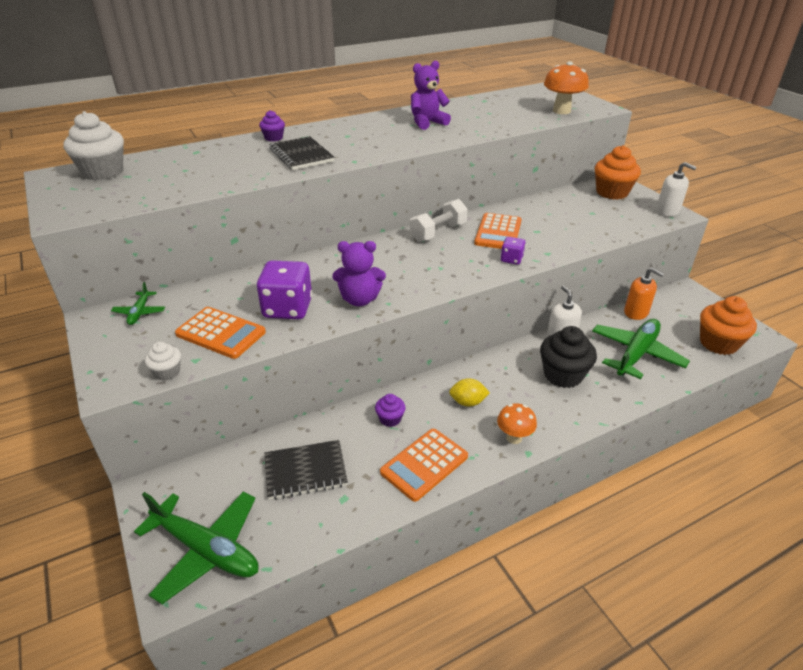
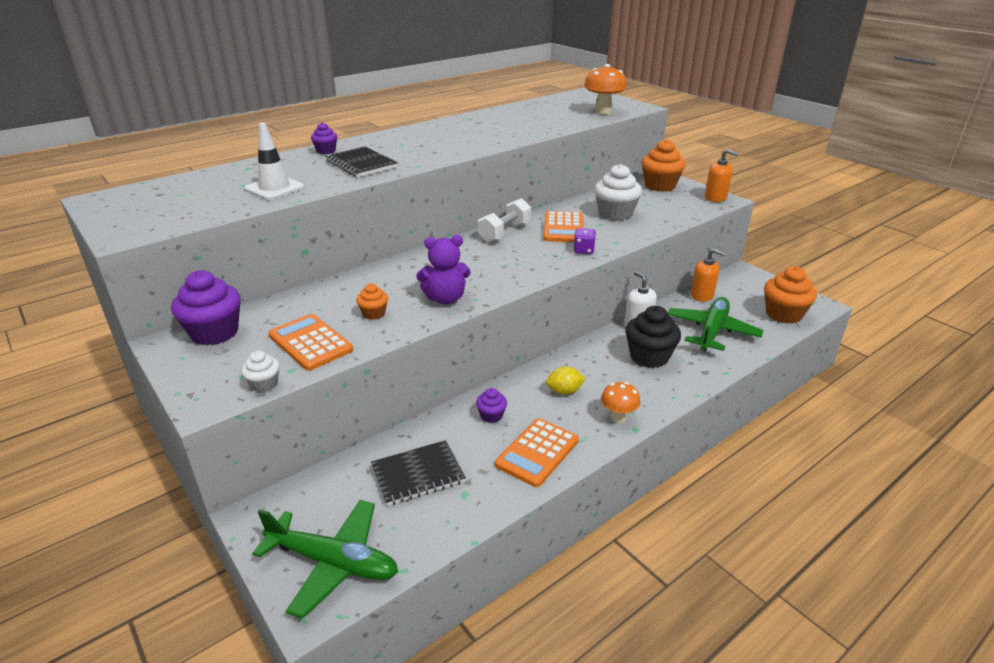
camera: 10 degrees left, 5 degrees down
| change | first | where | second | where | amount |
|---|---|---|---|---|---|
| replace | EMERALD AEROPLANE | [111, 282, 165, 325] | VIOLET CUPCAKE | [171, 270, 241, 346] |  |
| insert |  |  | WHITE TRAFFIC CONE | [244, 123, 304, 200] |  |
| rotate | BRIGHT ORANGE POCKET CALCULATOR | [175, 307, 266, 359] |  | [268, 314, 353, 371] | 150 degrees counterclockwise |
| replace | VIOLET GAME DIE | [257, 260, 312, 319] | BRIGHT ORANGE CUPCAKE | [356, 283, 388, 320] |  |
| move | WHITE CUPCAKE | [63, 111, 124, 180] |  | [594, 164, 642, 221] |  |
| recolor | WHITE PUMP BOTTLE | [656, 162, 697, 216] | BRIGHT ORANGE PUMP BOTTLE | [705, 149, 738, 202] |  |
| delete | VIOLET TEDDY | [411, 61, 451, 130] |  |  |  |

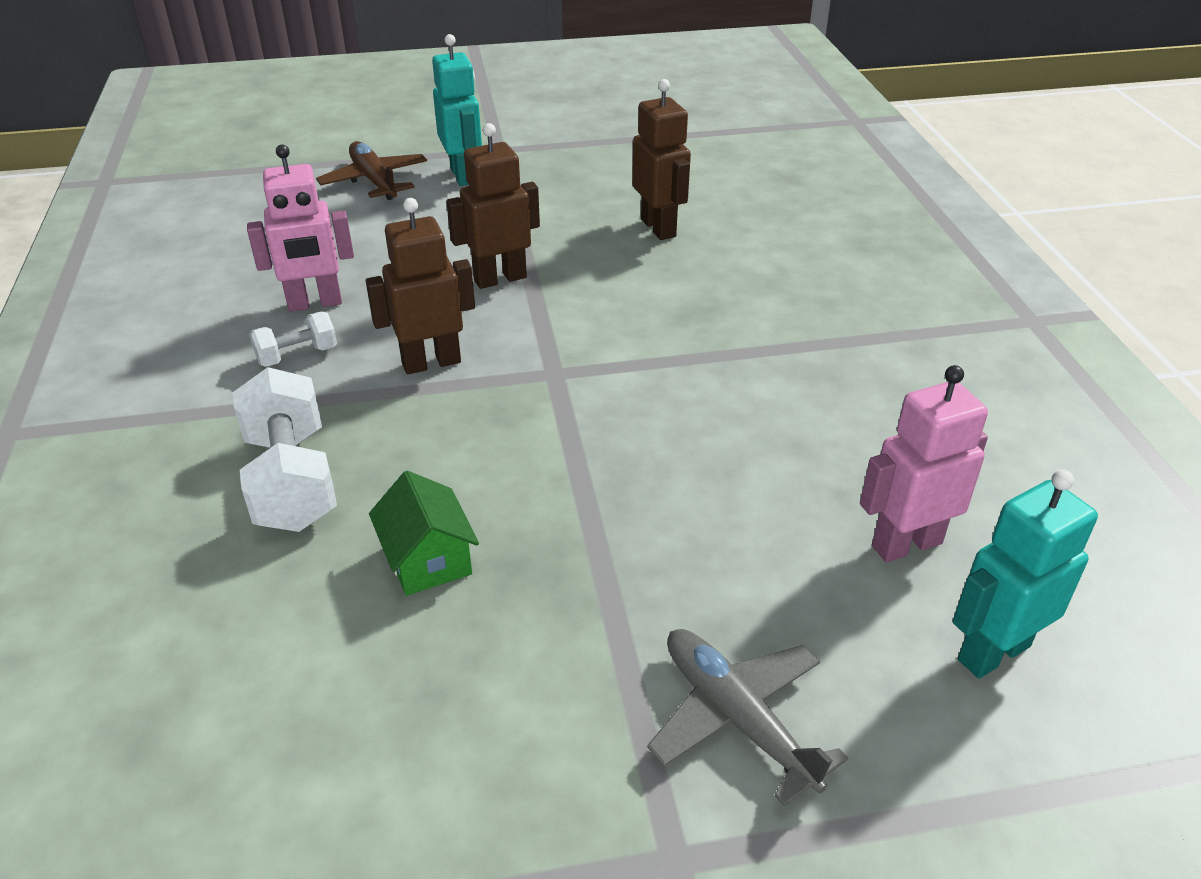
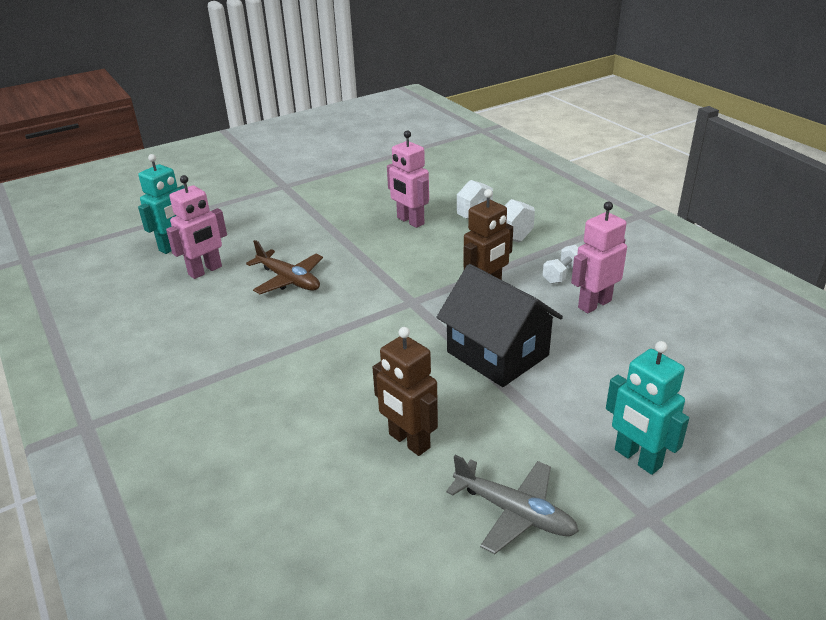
camera: 160 degrees right, 5 degrees down
| change | first | where | second | where | amount |
|---|---|---|---|---|---|
| move | RUSSET AEROPLANE | [316, 141, 427, 200] |  | [246, 240, 323, 294] |  |
| replace | EMERALD TOY HOUSE | [369, 471, 479, 596] | PINK ROBOT | [387, 130, 429, 228] |  |
| replace | RUSSET ROBOT | [446, 123, 540, 289] | JET-BLACK TOY HOUSE | [436, 264, 563, 387] |  |
| move | GREY AEROPLANE | [647, 629, 848, 806] |  | [446, 455, 579, 554] |  |

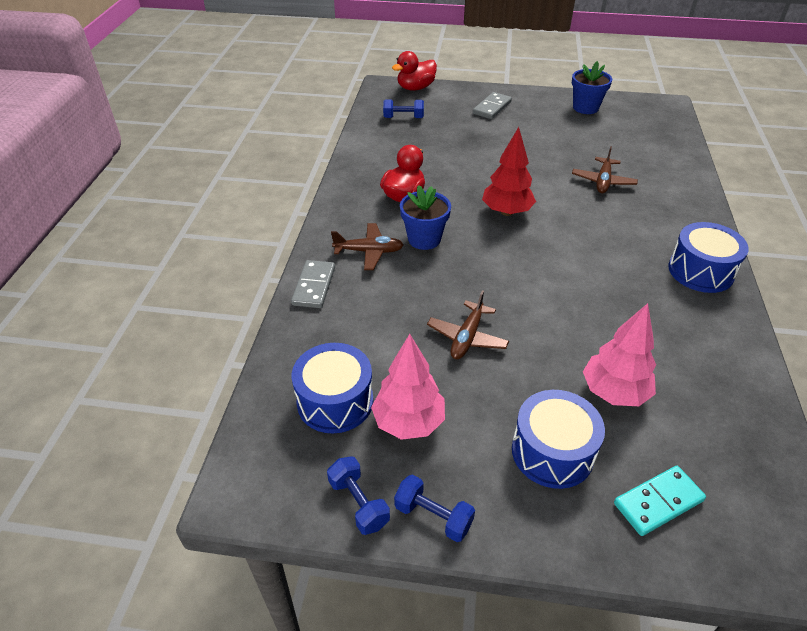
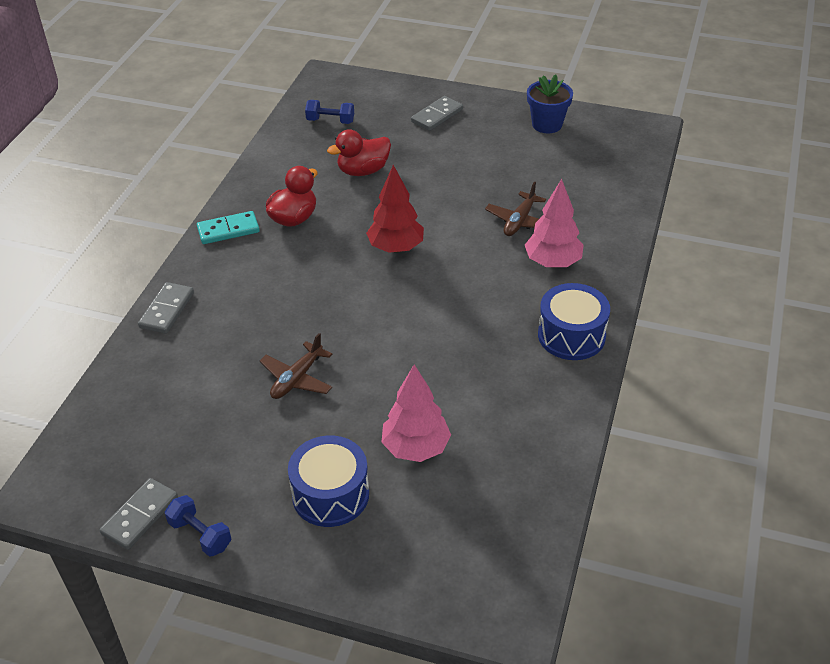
camera: 10 degrees right, 0 degrees up
| change | first | where | second | where | amount |
|---|---|---|---|---|---|
| replace | ROYAL BLUE FREE WEIGHT | [327, 456, 390, 535] | GREY DOMINO PIECE | [100, 478, 178, 550] |  |
| move | TEAL DOMINO PIECE | [614, 466, 706, 536] |  | [197, 211, 260, 244] |  |
| move | RED RUBBER DUCK | [392, 51, 437, 91] |  | [327, 129, 391, 176] |  |
| move | PINK FIR TREE | [371, 334, 445, 440] |  | [525, 179, 584, 268] |  |
| delete | ROYAL BLUE TOY DRUM | [292, 343, 373, 433] |  |  |  |
| delete | RUSSET AEROPLANE | [331, 223, 404, 270] |  |  |  |
| delete | ROYAL BLUE FLOWER POT | [400, 185, 451, 250] |  |  |  |

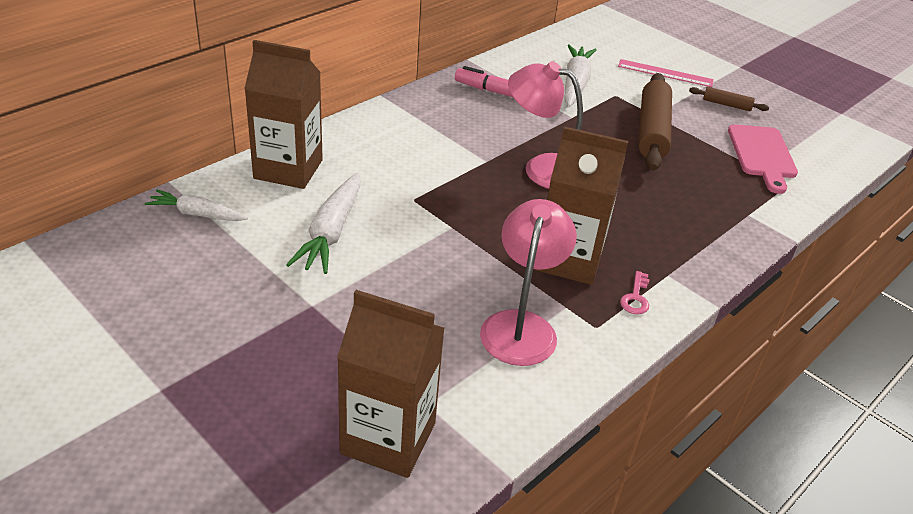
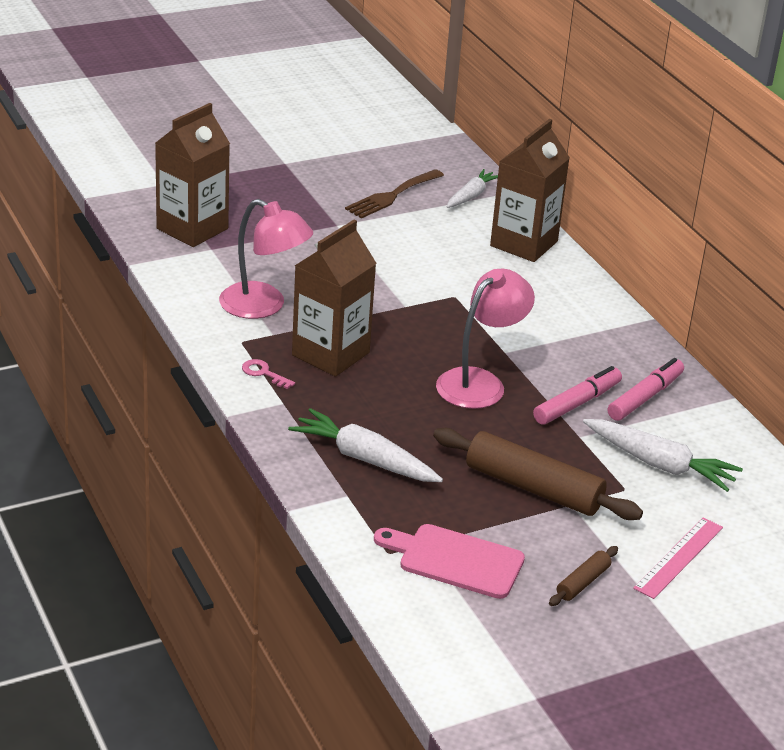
camera: 110 degrees right, 5 degrees down
| change | first | where | second | where | amount |
|---|---|---|---|---|---|
| move | WHITE TOY CARROT | [286, 173, 361, 274] |  | [288, 408, 443, 482] |  |
| insert |  |  | RUSSET TABLE FORK | [345, 169, 444, 219] |  |
| insert |  |  | PINK MARKER | [533, 366, 622, 425] |  |

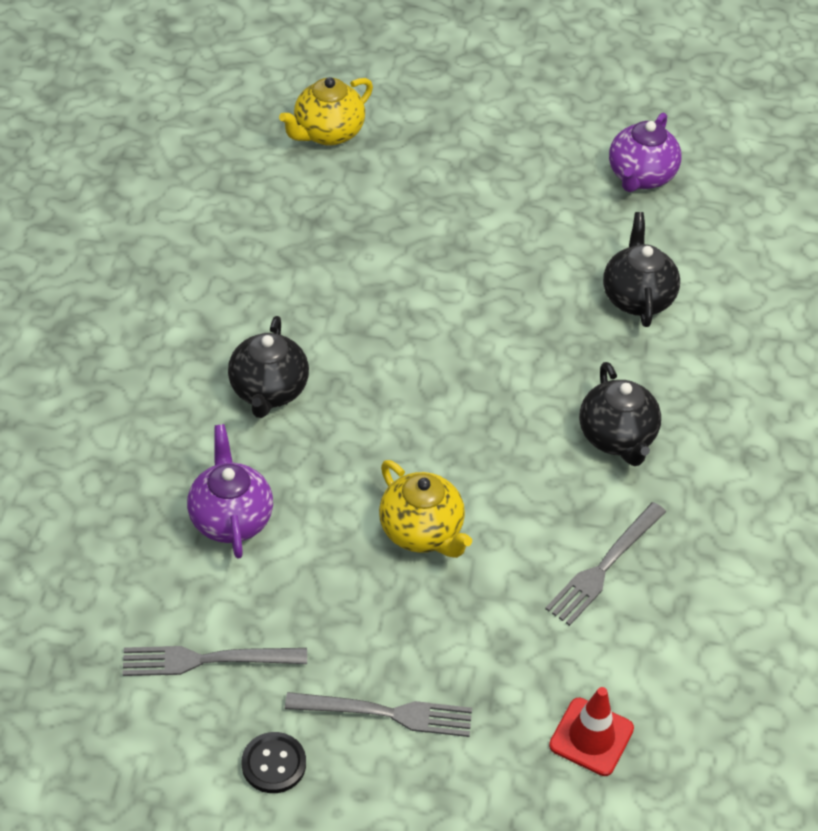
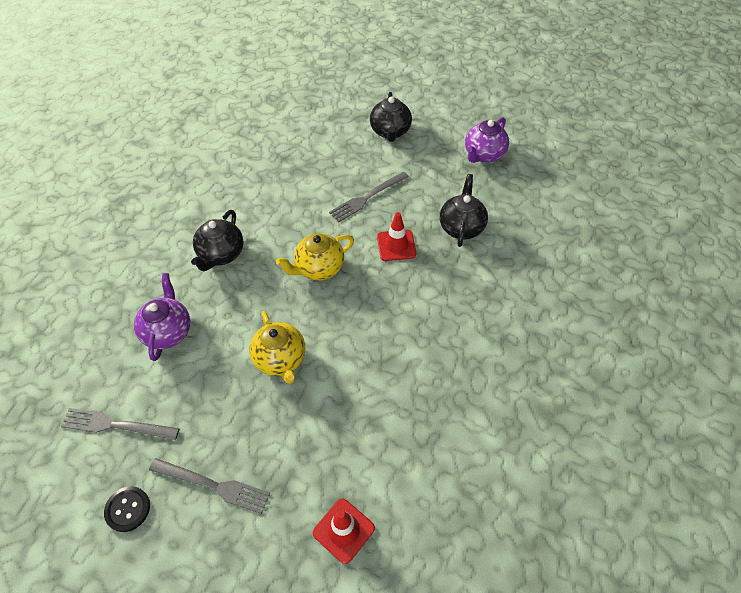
camera: 15 degrees right, 5 degrees up
| change | first | where | second | where | amount |
|---|---|---|---|---|---|
| move | GOLDEN CHINA TEAPOT | [279, 77, 373, 146] |  | [276, 233, 354, 280] |  |
| move | GREY TABLE FORK | [545, 502, 666, 626] |  | [329, 172, 409, 222] |  |
| move | JET-BLACK CHINA TEAPOT | [579, 362, 661, 466] |  | [370, 92, 412, 142] |  |
| insert |  |  | RED TRAFFIC CONE | [377, 212, 416, 261] |  |

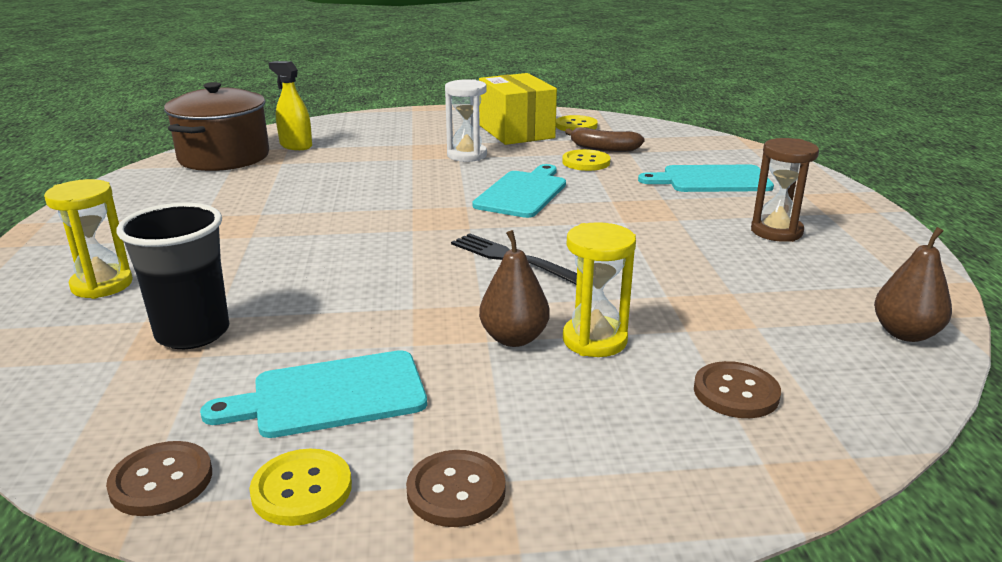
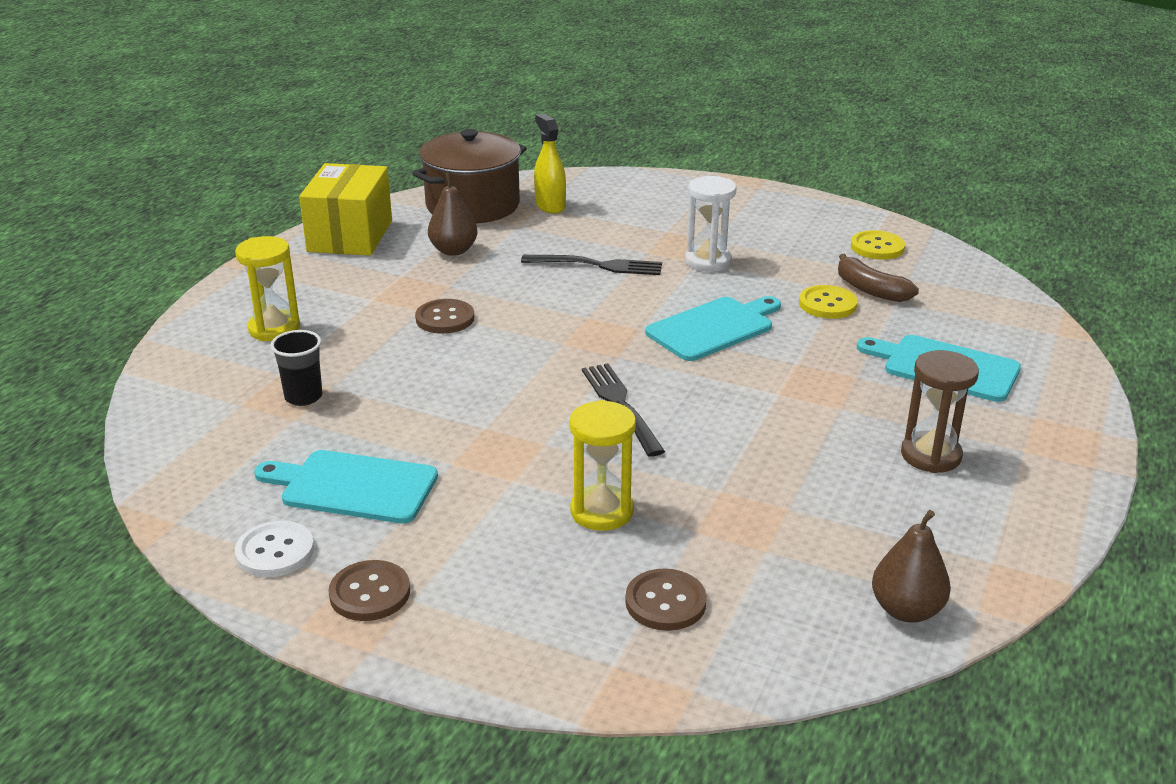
camera: 30 degrees right, 5 degrees up
| change | first | where | second | where | amount |
|---|---|---|---|---|---|
| recolor | GOLDEN BUTTON | [249, 449, 352, 526] | WHITE BUTTON | [235, 521, 314, 577] |  |
| resize | JET-BLACK TUMBLER | [117, 203, 229, 349] |  | [270, 330, 322, 406] | x0.60 |
| move | GOLDEN PACKAGE | [479, 73, 557, 145] |  | [299, 163, 392, 256] |  |
| move | RUSSET BUTTON | [106, 441, 212, 516] |  | [415, 299, 474, 334] |  |
| move | RUSSET TOY PEAR | [479, 230, 550, 347] |  | [428, 172, 477, 256] |  |
| insert |  |  | JET-BLACK TABLE FORK | [521, 255, 662, 275] |  |

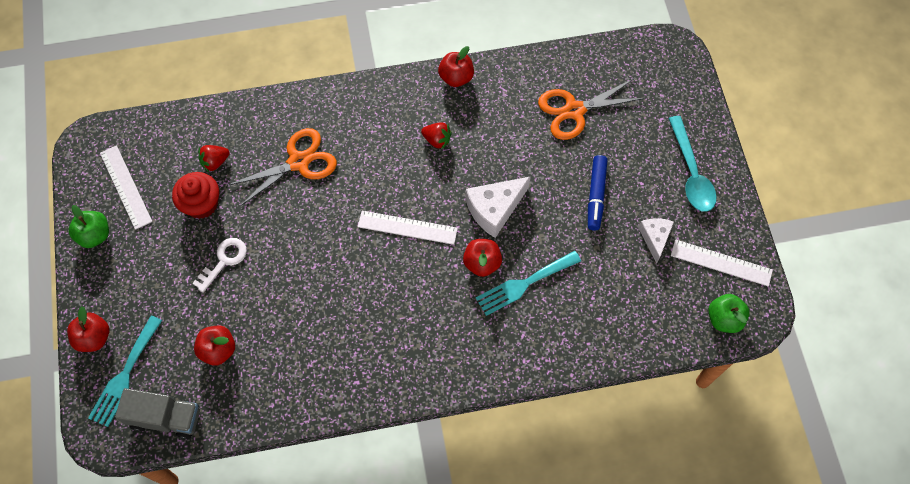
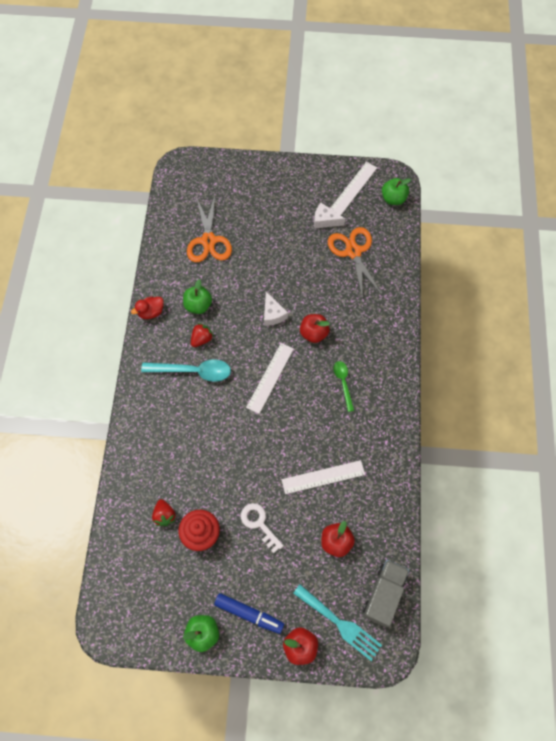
camera: 75 degrees left, 0 degrees up
| change | first | where | second | where | amount |
|---|---|---|---|---|---|
| replace | RED APPLE FRUIT | [438, 46, 474, 87] | RED RUBBER DUCK | [131, 296, 164, 319] |  |
| move | TEAL TABLESPOON | [668, 116, 717, 212] |  | [141, 359, 231, 382] |  |
| insert |  |  | EMERALD APPLE FRUIT | [183, 279, 212, 314] |  |
| move | ROYAL BLUE MARKER | [588, 155, 608, 231] |  | [214, 593, 284, 634] |  |
| resize | WHITE CHEESE WEDGE | [466, 176, 531, 238] |  | [264, 292, 288, 326] | x0.64 |
| move | WHITE MEASURING STICK | [100, 145, 152, 230] |  | [281, 460, 365, 494] |  |
| move | BRIGHT ORANGE SCISSORS | [227, 128, 337, 207] |  | [328, 227, 382, 299] |  |
| insert |  |  | EMERALD TABLESPOON | [333, 361, 354, 412] |  |
| delete | TEAL TABLE FORK | [476, 251, 581, 316] |  |  |  |

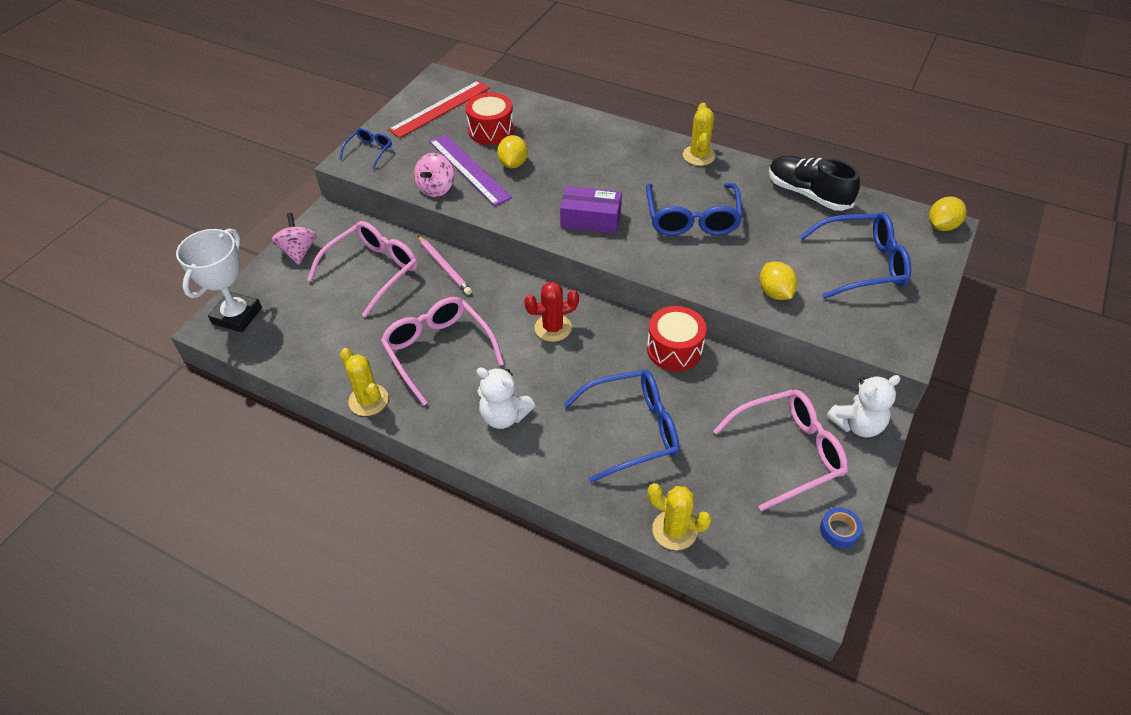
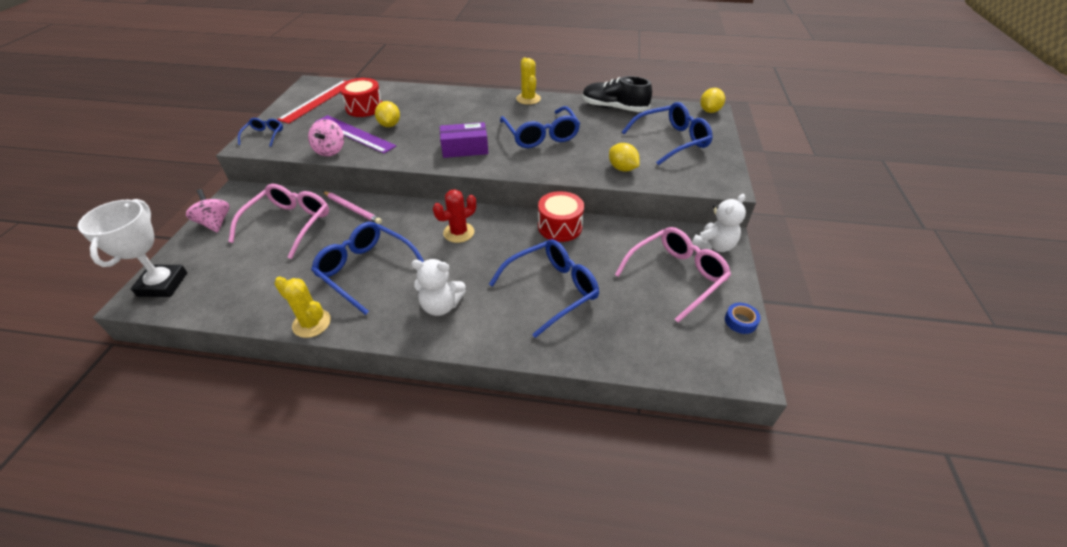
camera: 20 degrees left, 5 degrees down
| change | first | where | second | where | amount |
|---|---|---|---|---|---|
| recolor | PINK SPECTACLES | [381, 297, 504, 406] | ROYAL BLUE SPECTACLES | [311, 222, 424, 315] |  |
| delete | GOLDEN PRICKLY PLANT | [648, 483, 712, 550] |  |  |  |

